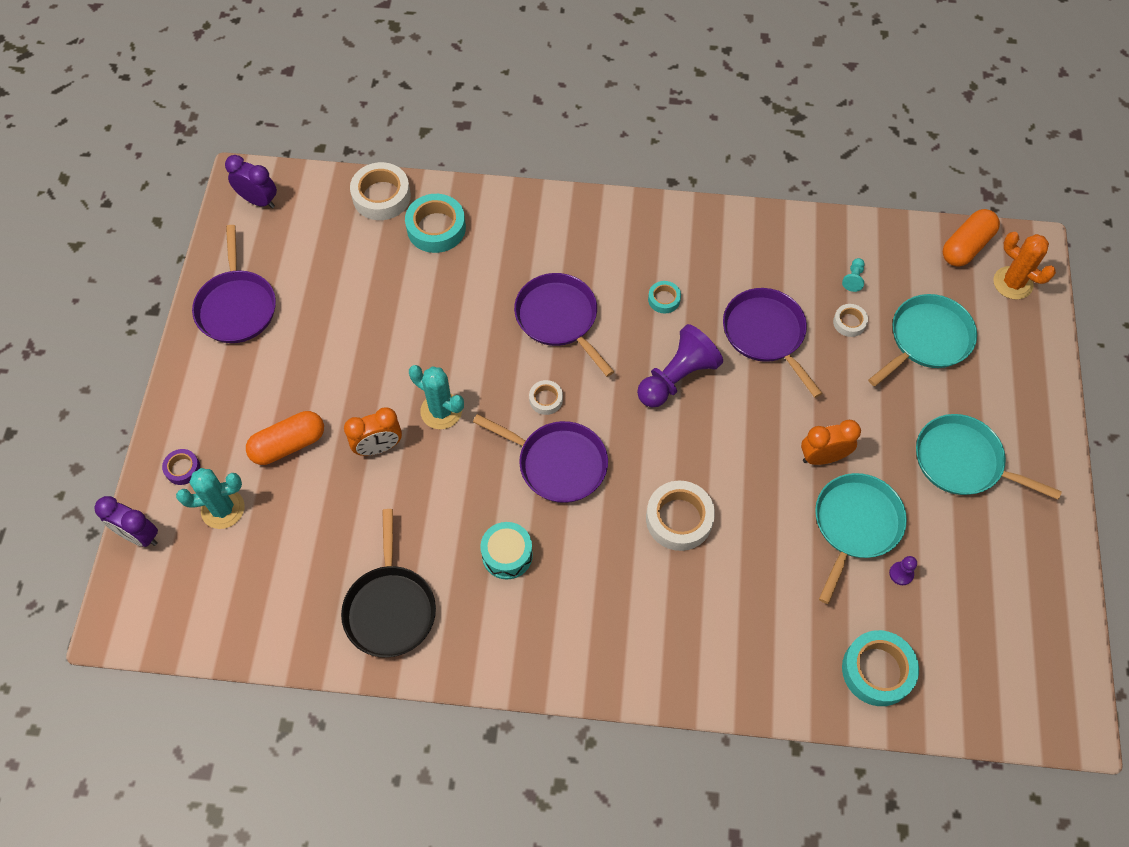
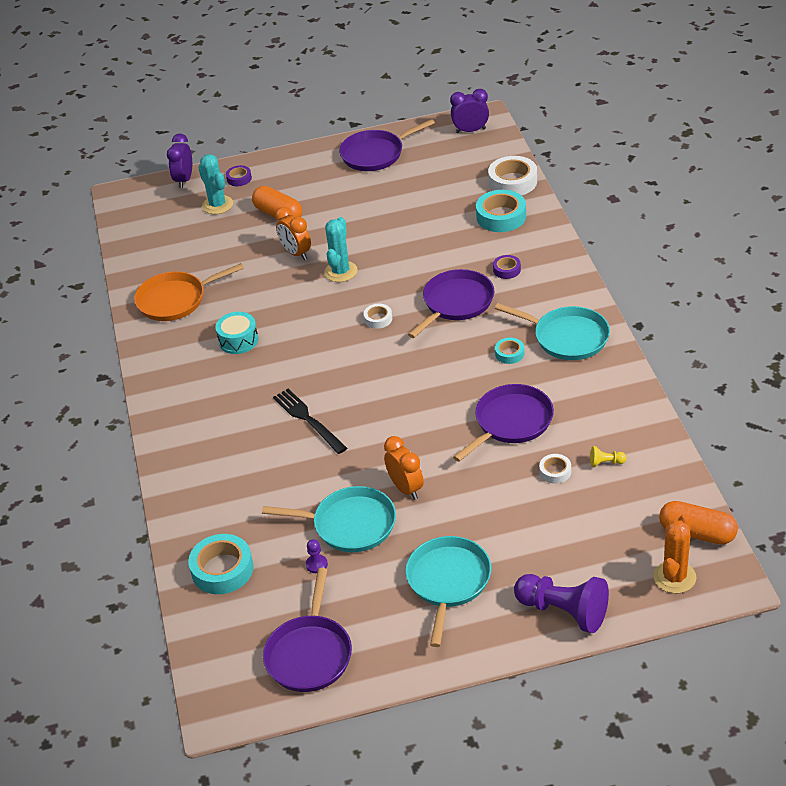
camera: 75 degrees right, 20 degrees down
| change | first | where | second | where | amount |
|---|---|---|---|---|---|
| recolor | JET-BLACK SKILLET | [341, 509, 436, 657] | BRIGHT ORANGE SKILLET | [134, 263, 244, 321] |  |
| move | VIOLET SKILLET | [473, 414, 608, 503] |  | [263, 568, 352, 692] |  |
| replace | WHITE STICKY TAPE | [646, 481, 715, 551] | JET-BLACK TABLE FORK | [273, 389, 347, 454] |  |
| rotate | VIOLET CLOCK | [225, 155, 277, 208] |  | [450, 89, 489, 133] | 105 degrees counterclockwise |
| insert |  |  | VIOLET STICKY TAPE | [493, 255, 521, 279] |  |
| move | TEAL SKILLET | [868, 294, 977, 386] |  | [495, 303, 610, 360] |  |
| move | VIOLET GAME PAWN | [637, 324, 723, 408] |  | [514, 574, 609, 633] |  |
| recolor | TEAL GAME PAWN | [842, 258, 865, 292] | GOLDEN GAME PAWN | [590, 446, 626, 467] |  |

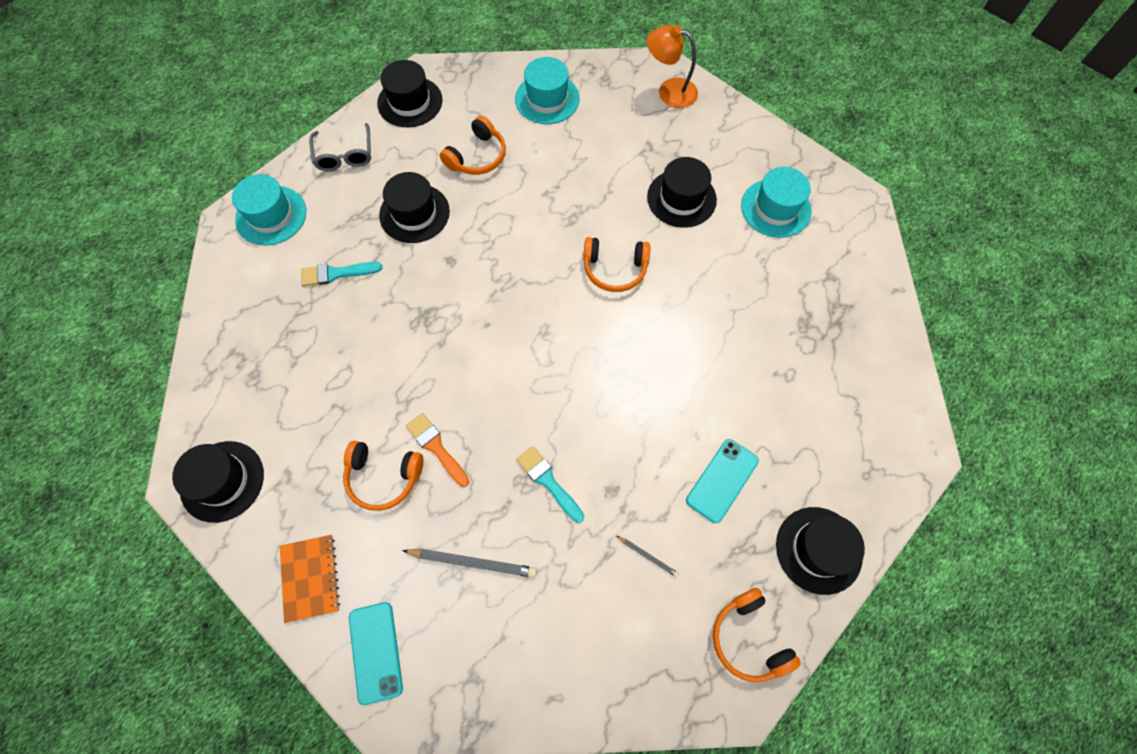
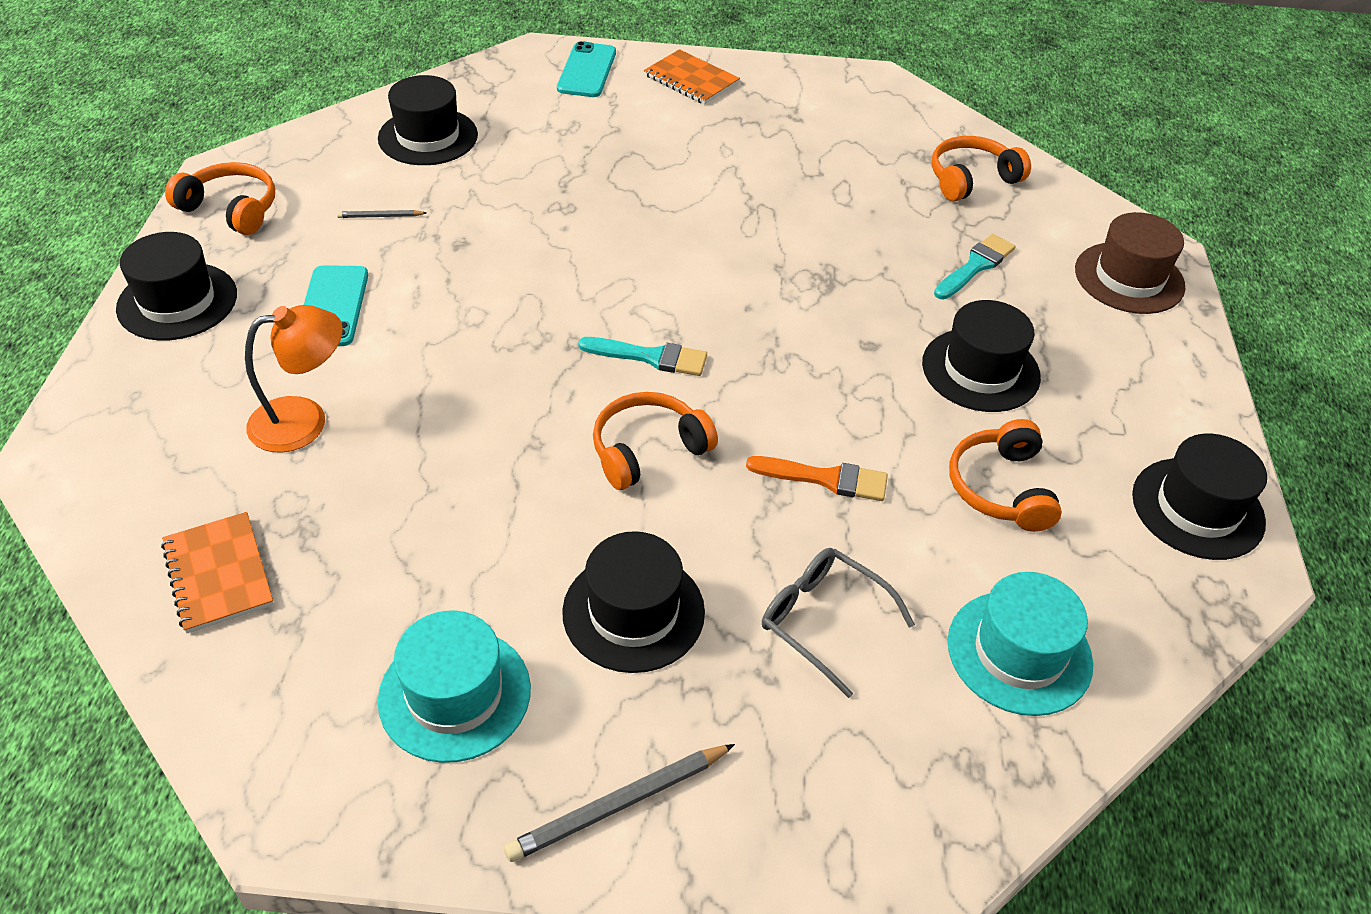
camera: 140 degrees right, 20 degrees down
| change | first | where | second | where | amount |
|---|---|---|---|---|---|
| insert |  |  | BRIGHT ORANGE NOTEPAD | [161, 512, 274, 633] |  |
| move | BRIGHT ORANGE DESK LAMP | [647, 25, 698, 108] |  | [245, 305, 343, 453] |  |
| move | JET-BLACK TOP HAT | [172, 441, 264, 523] |  | [378, 75, 478, 165] |  |
| move | GREY LEAD PENCIL | [402, 549, 537, 578] |  | [504, 744, 735, 862] |  |
| rotate | TEAL SMARTPHONE | [349, 602, 403, 705] |  | [557, 41, 616, 97] | 60 degrees clockwise |
| move | TEAL BRUSH | [516, 446, 584, 523] |  | [578, 337, 707, 376] |  |
| move | BRIGHT ORANGE BRUSH | [406, 413, 469, 487] |  | [746, 456, 888, 501] |  |
| move | GREY SPECTACLES | [309, 123, 371, 171] |  | [762, 548, 915, 698] |  |
| move | BRIGHT ORANGE OVER-EAR HEADPHONES | [343, 441, 423, 511] |  | [932, 136, 1031, 201] |  |
| recolor | TEAL TOP HAT | [232, 174, 306, 245] | RUSSET TOP HAT | [1075, 212, 1186, 314] |  |

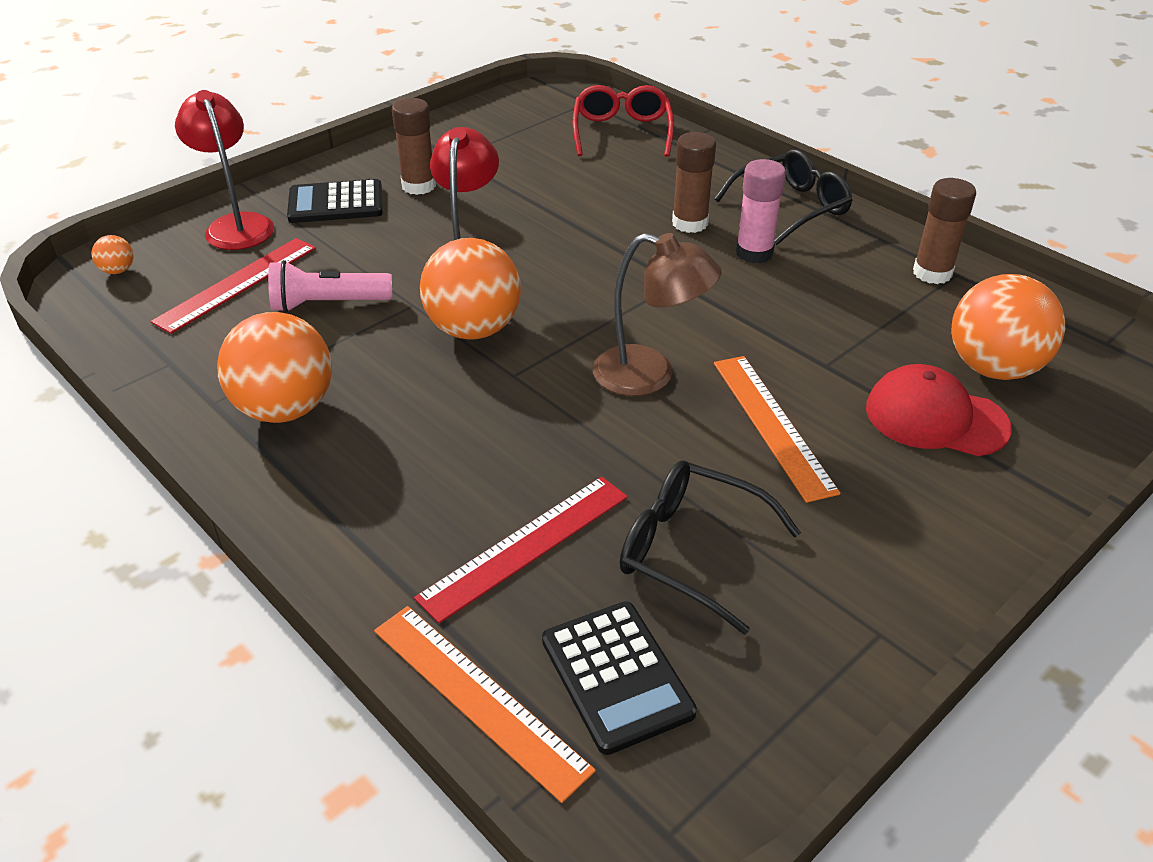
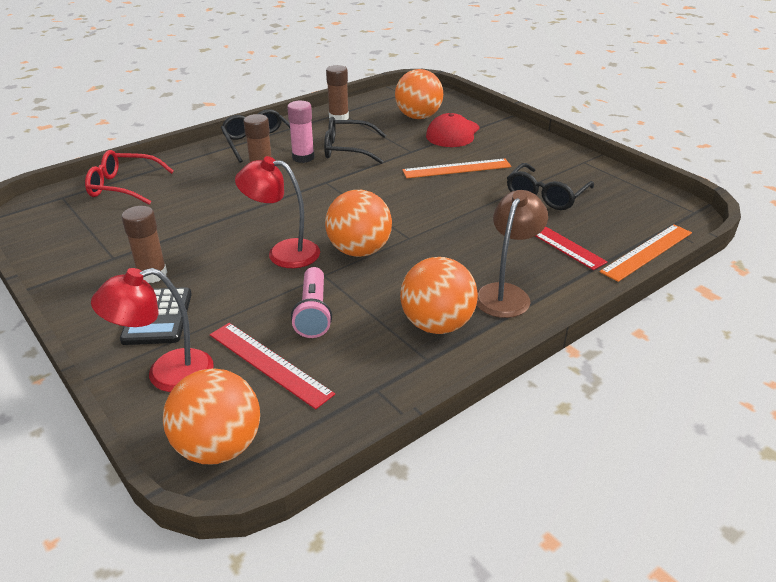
camera: 85 degrees left, 5 degrees down
| change | first | where | second | where | amount |
|---|---|---|---|---|---|
| resize | BRIGHT ORANGE PLAY BALL | [92, 235, 133, 274] |  | [163, 368, 260, 464] | x2.38 |
| insert |  |  | JET-BLACK SPECTACLES | [324, 117, 386, 164] |  |
| move | RUSSET DESK LAMP | [593, 233, 722, 396] |  | [477, 190, 548, 318] |  |
| delete | JET-BLACK POCKET CALCULATOR | [542, 601, 697, 755] |  |  |  |

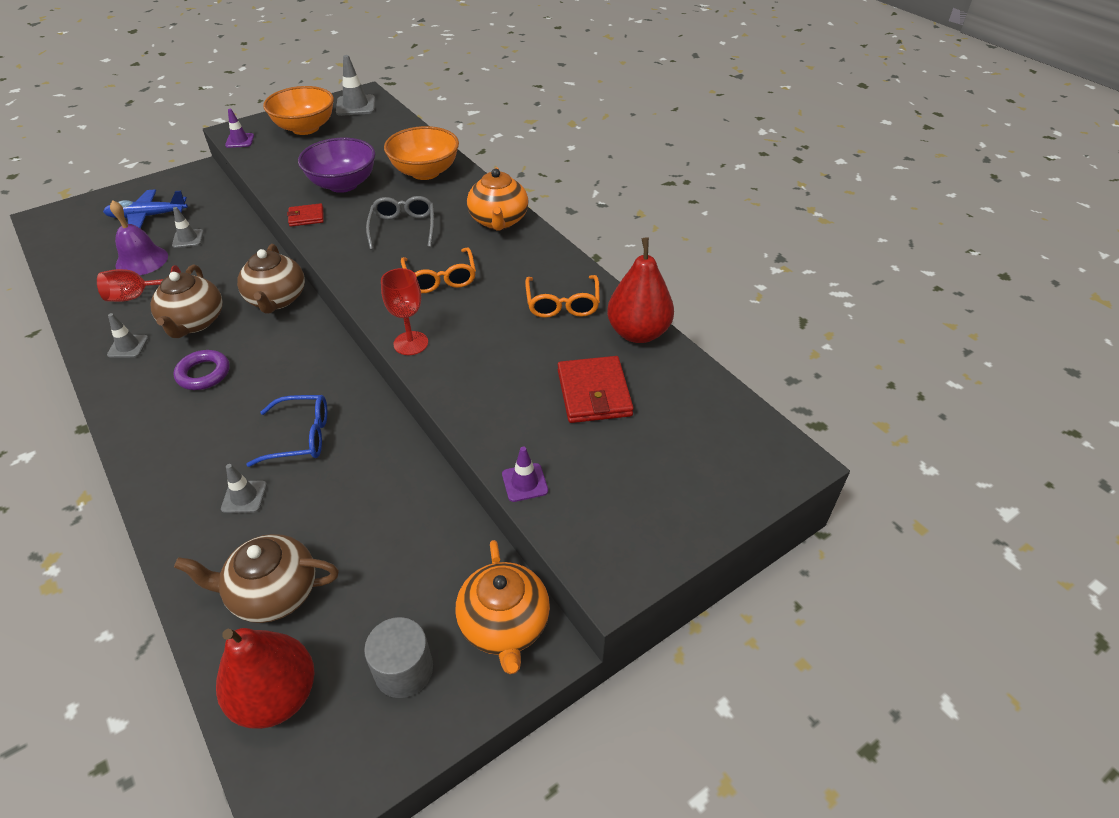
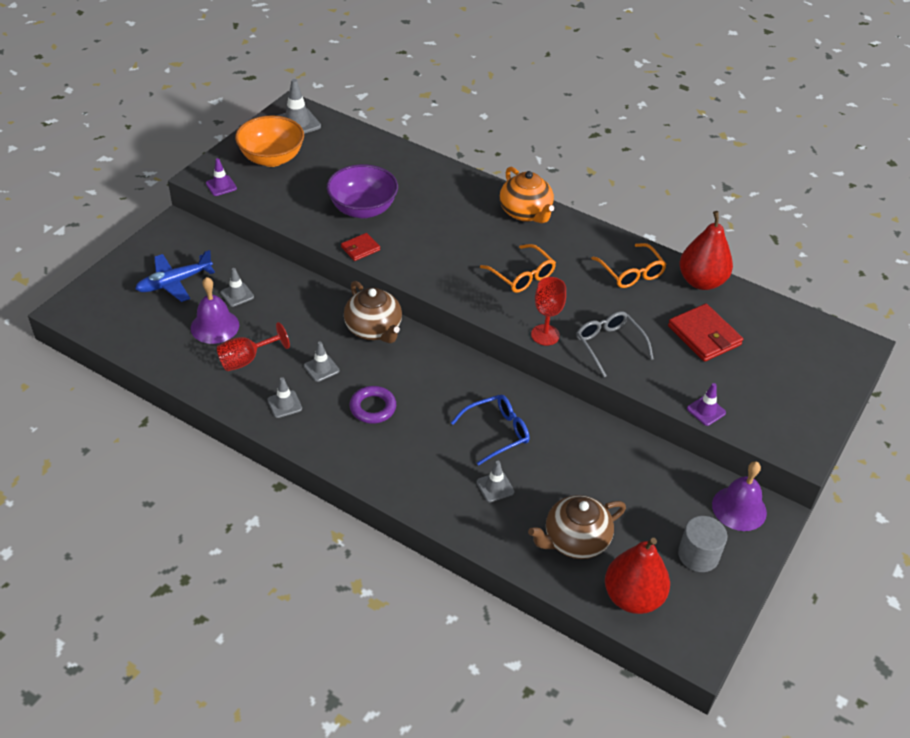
camera: 25 degrees left, 0 degrees up
| change | first | where | second | where | amount |
|---|---|---|---|---|---|
| replace | RUSSET CHINA TEAPOT | [150, 264, 223, 338] | GREY TRAFFIC CONE | [304, 341, 340, 382] |  |
| move | GREY SPECTACLES | [366, 196, 434, 250] |  | [576, 311, 654, 377] |  |
| replace | BRIGHT ORANGE CHINA TEAPOT | [456, 540, 550, 674] | VIOLET BELL | [712, 461, 767, 531] |  |
| delete | BRIGHT ORANGE DEEP DISH | [384, 126, 459, 180] |  |  |  |

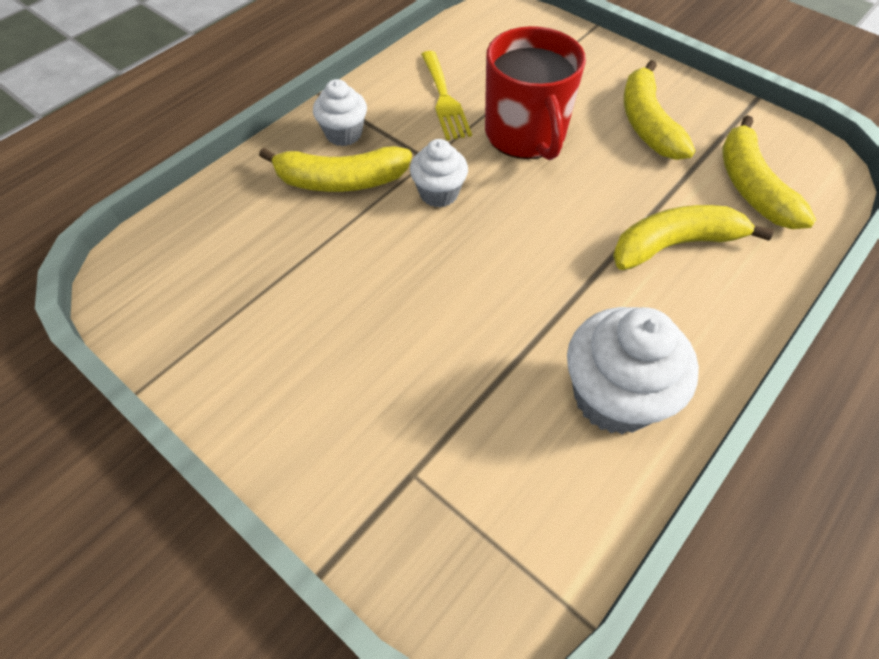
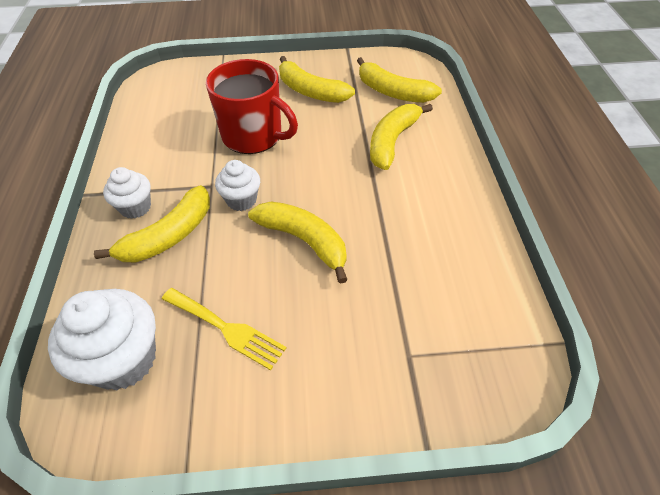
camera: 45 degrees left, 5 degrees down
| change | first | where | second | where | amount |
|---|---|---|---|---|---|
| move | WHITE CUPCAKE | [567, 307, 699, 434] |  | [48, 289, 156, 391] |  |
| move | GOLDEN TABLE FORK | [421, 51, 472, 140] |  | [162, 288, 286, 370] |  |
| insert |  |  | GOLDEN BANANA | [248, 201, 348, 284] |  |

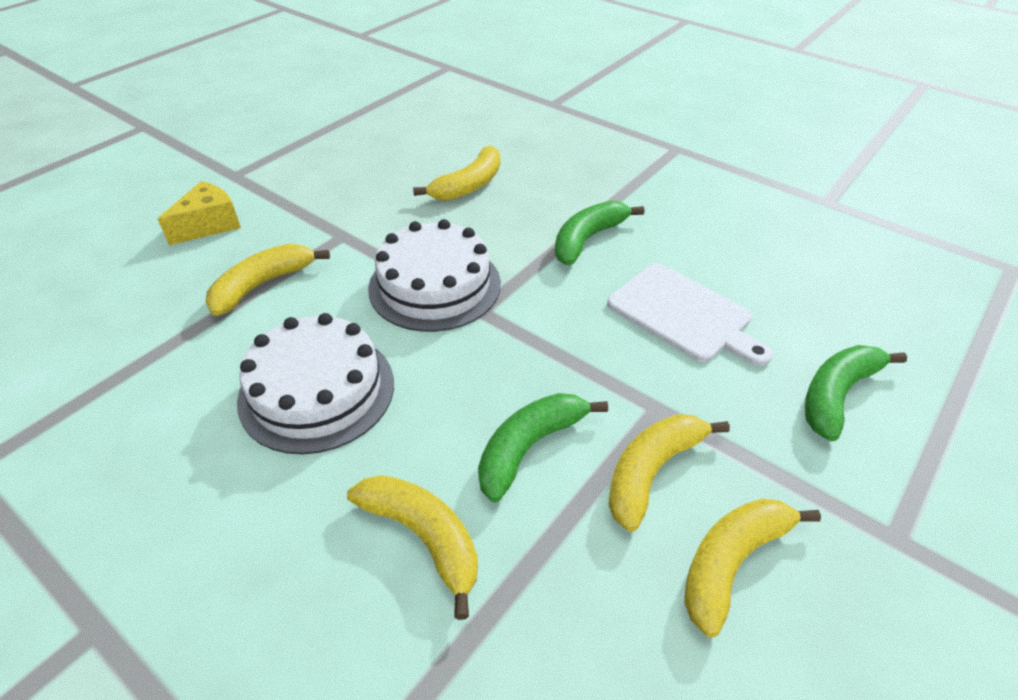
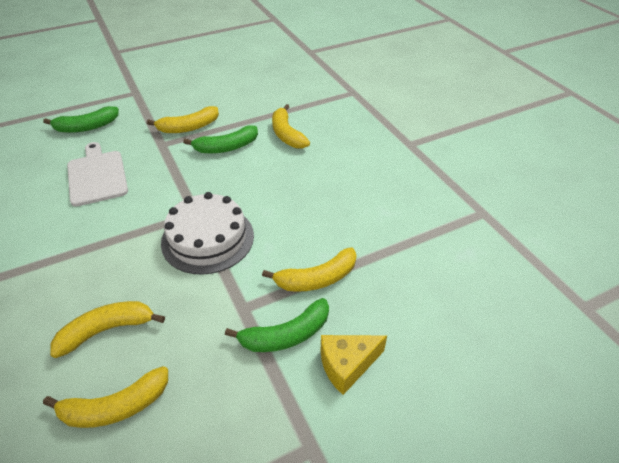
camera: 155 degrees left, 0 degrees up
| change | first | where | second | where | amount |
|---|---|---|---|---|---|
| move | GOLDEN BANANA | [684, 498, 821, 637] |  | [43, 366, 168, 428] |  |
| move | EMERALD BANANA | [555, 200, 644, 265] |  | [225, 298, 329, 352] |  |
| delete | WHITE LAYER CAKE | [237, 313, 394, 454] |  |  |  |

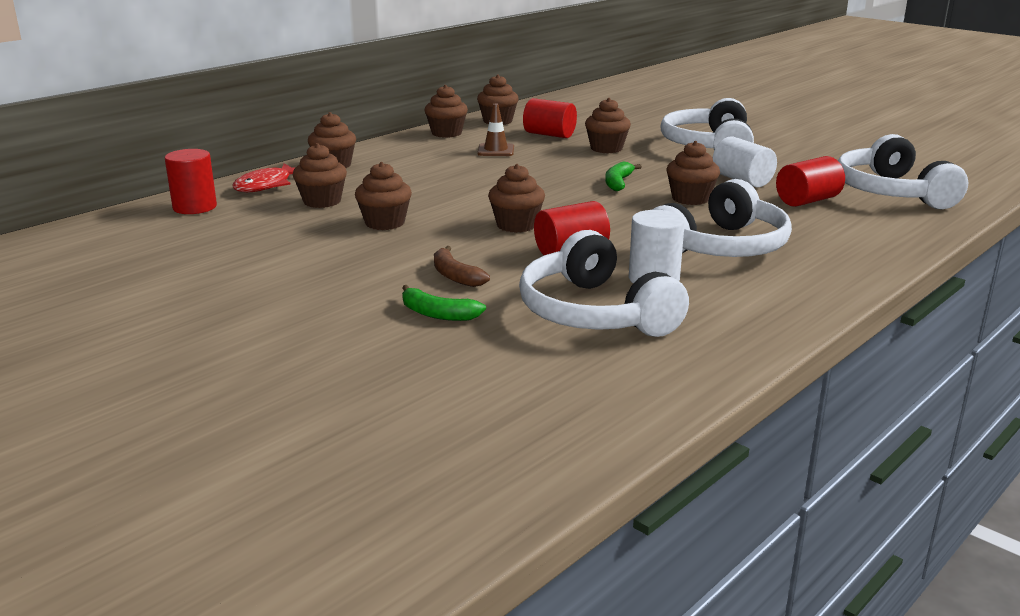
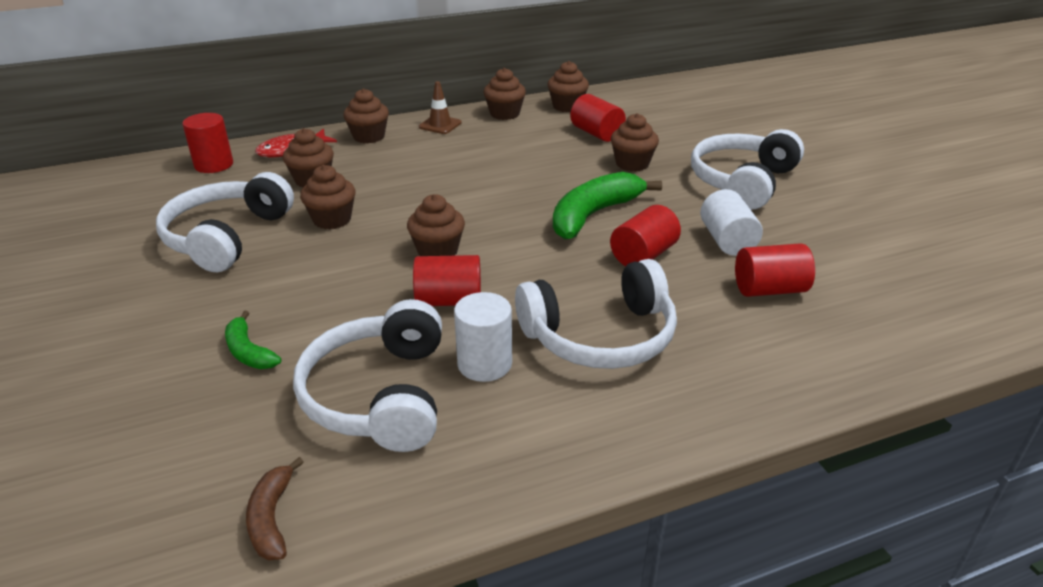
camera: 25 degrees right, 10 degrees up
| change | first | where | second | where | amount |
|---|---|---|---|---|---|
| move | WHITE OVER-EAR HEADPHONES | [838, 134, 968, 209] |  | [156, 172, 294, 272] |  |
| move | RUSSET BANANA | [434, 246, 490, 287] |  | [246, 457, 304, 560] |  |
| move | RUSSET TRAFFIC CONE | [477, 104, 514, 156] |  | [419, 81, 461, 134] |  |
| resize | EMERALD BANANA | [605, 161, 642, 191] |  | [553, 172, 662, 239] | x1.89 |
| replace | RUSSET CUPCAKE | [666, 141, 720, 205] | RED SOLID CYLINDER | [610, 205, 681, 266] |  |

